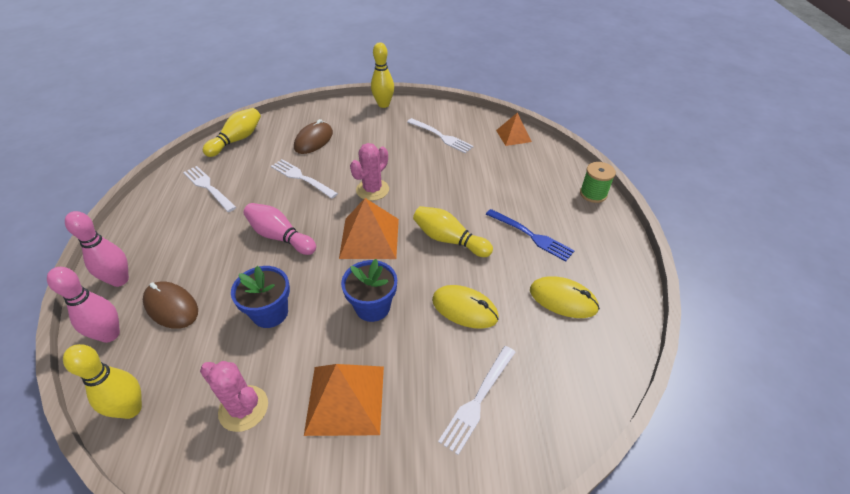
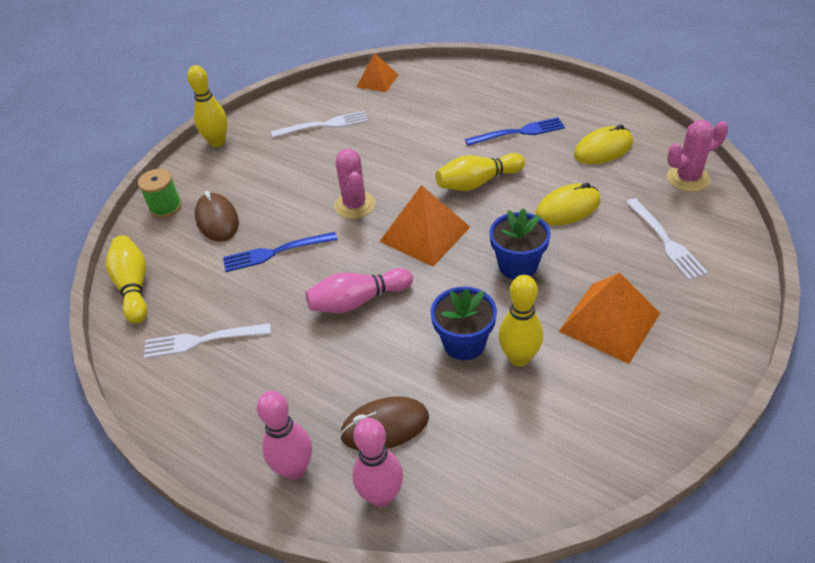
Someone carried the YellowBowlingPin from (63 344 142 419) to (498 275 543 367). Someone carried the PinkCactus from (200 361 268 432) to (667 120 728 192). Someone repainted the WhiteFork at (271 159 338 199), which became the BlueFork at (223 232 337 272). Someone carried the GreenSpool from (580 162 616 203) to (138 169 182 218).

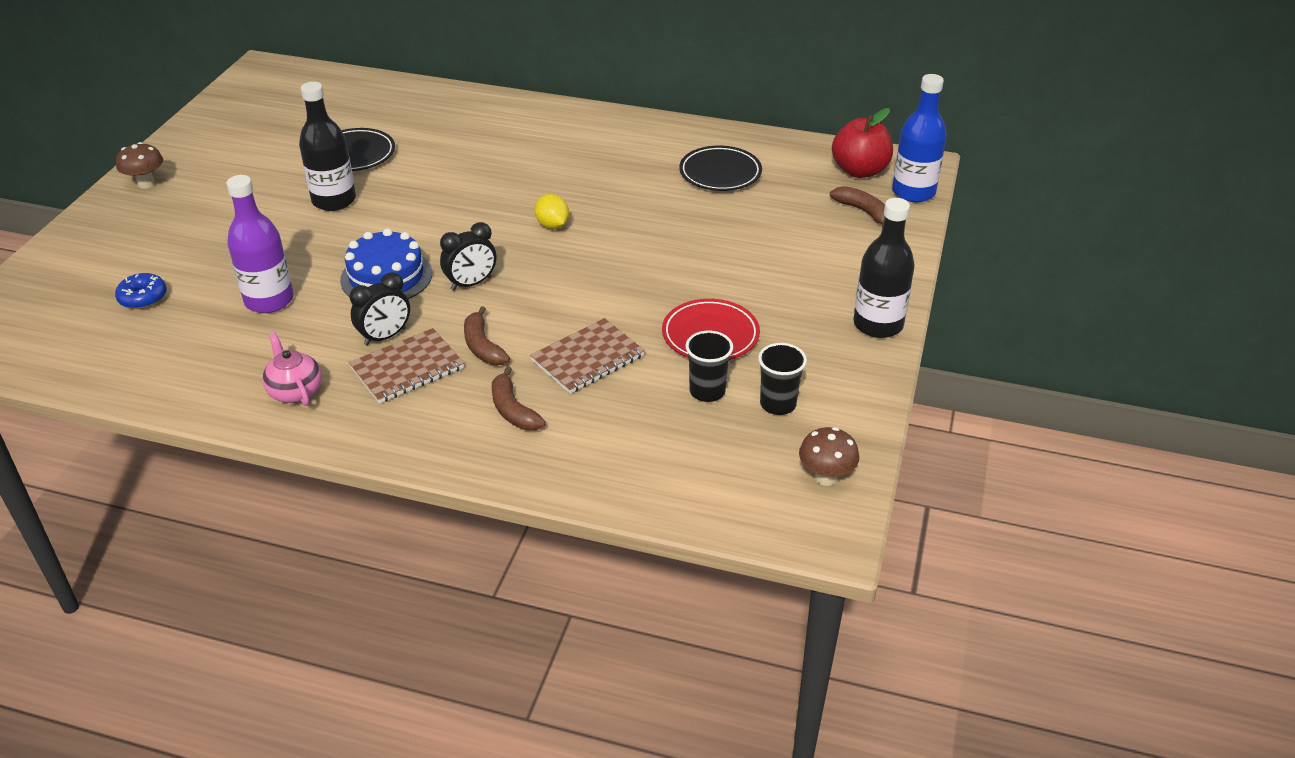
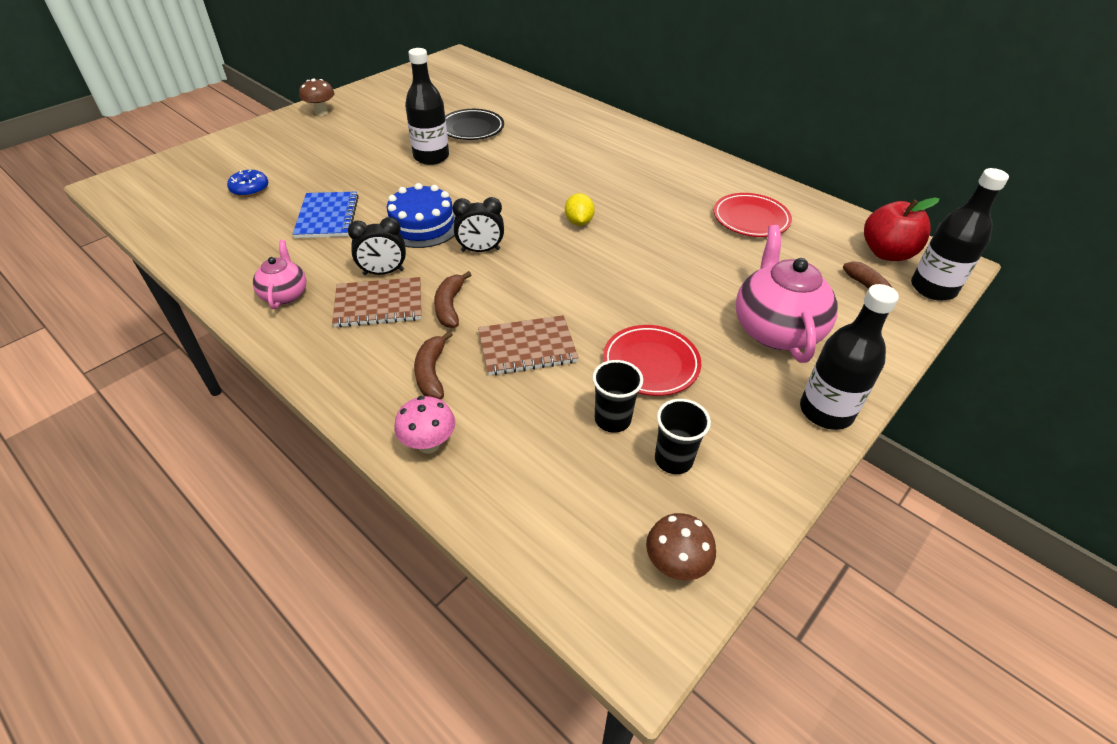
Someone swapped the PurpleBottle at (226 175 294 313) for the BlueNotebook at (293 191 359 238). Someone repainted the BlackPlate at (679 146 762 191), which became the RedPlate at (714 193 792 237). Someone repainted the BlueBottle at (892 74 947 202), which became the BlackBottle at (911 168 1009 301). Someone put down the PinkMushroom at (394 396 455 454). Someone put down the PinkTeapot at (735 225 838 363).

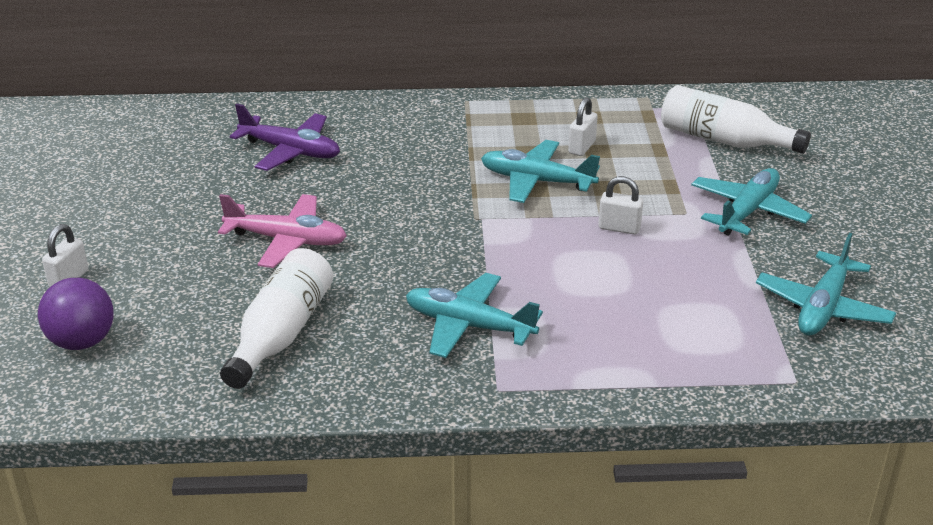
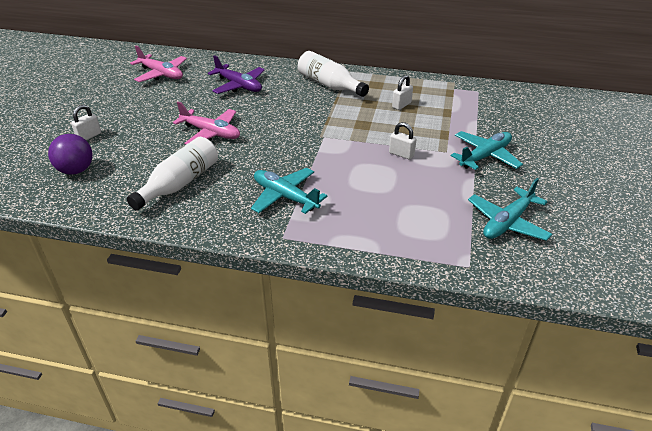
Someone took away the TurquoisePlane at (481 140 600 203). Someone carried the WhiteBottle from (661 85 811 154) to (298 51 369 97). Someone put down the PinkPlane at (130 46 187 82).

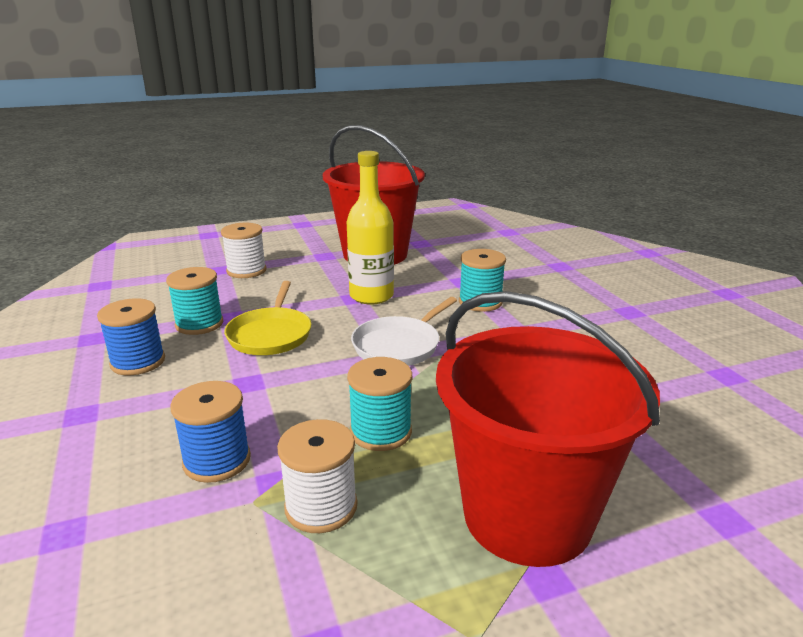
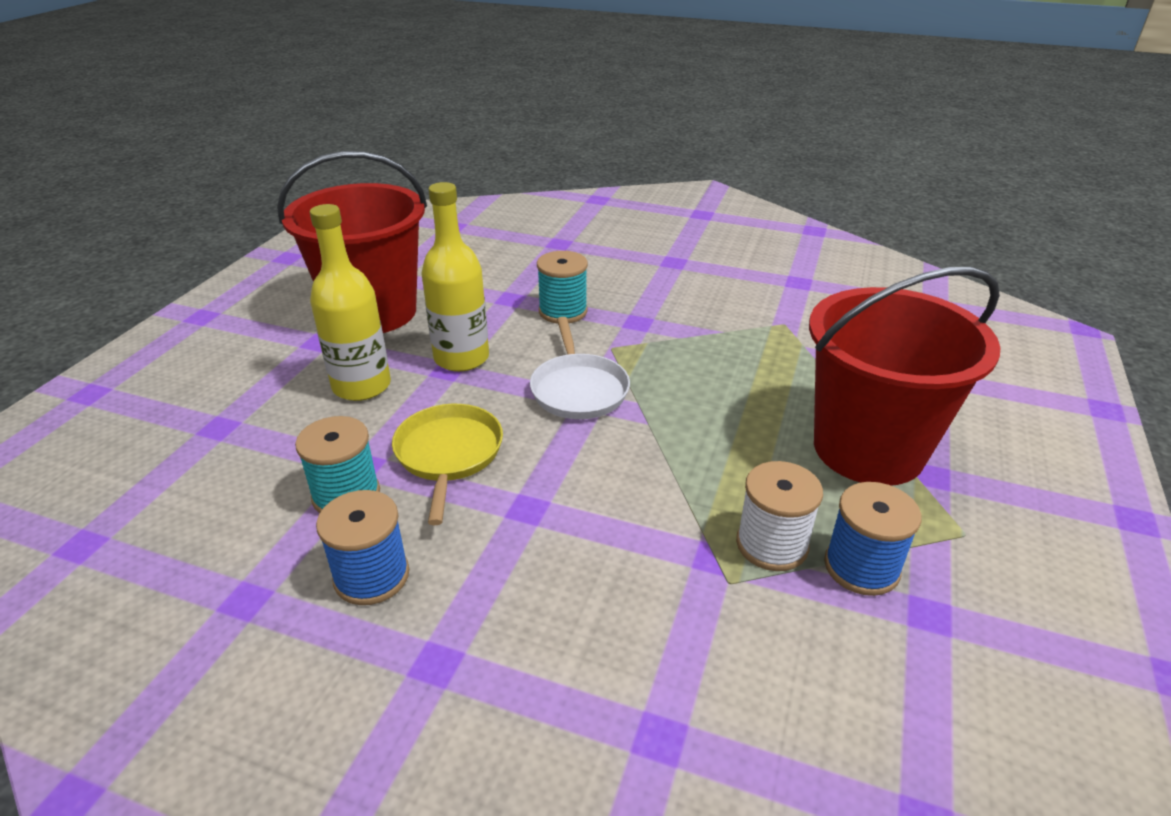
Someone carried the BlueSpool from (170 381 251 483) to (824 482 922 596). Someone took away the WhiteSpool at (221 223 267 278). Someone rotated the YellowPan at (224 281 311 355) by 135 degrees counterclockwise. Someone took away the TurquoiseSpool at (347 357 412 451). Someone put down the YellowBottle at (310 204 391 401).

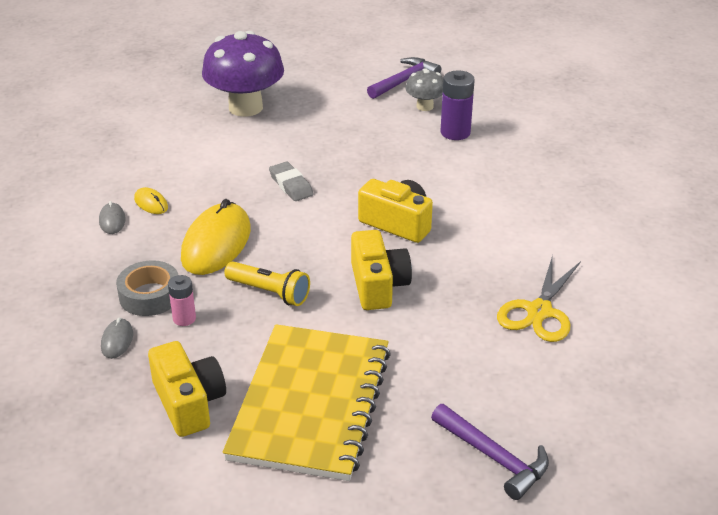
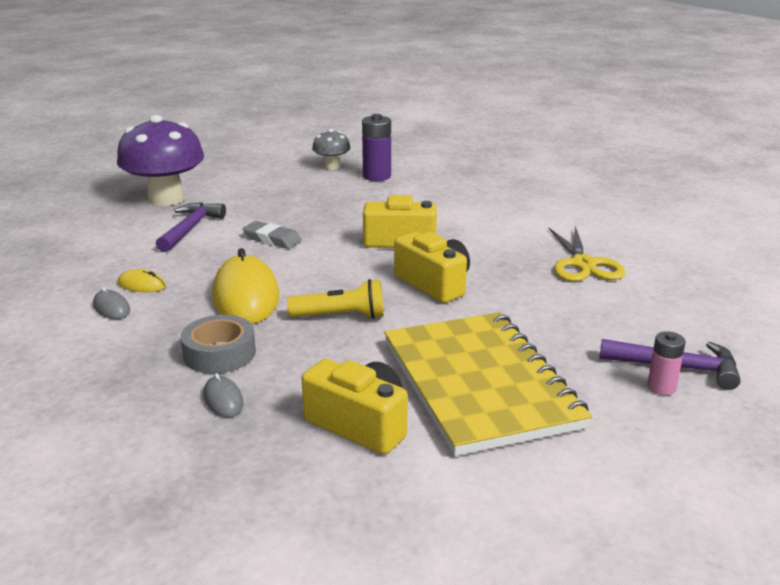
Someone carried the PinkBattery from (168 275 196 326) to (647 331 686 395). Someone carried the PurpleHammer from (367 57 441 99) to (156 202 226 252).

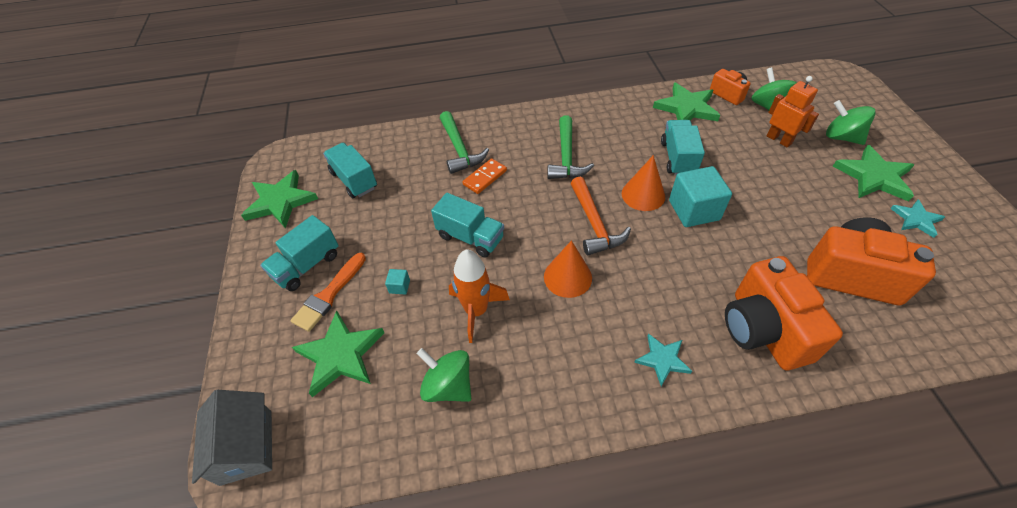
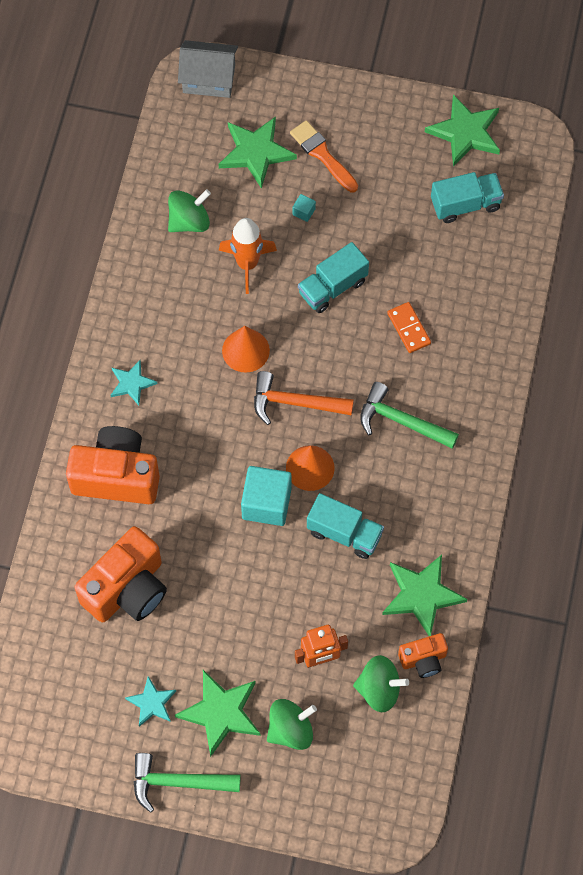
Someone took away the TurquoiseTruck at (260 215 339 291). Someone carried the GreenHammer from (440 111 489 174) to (134 753 241 813).

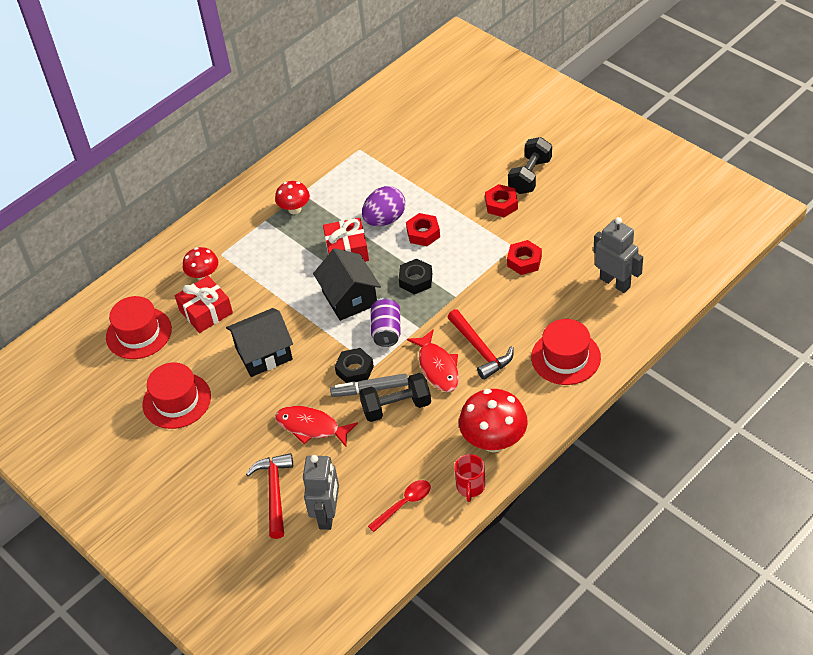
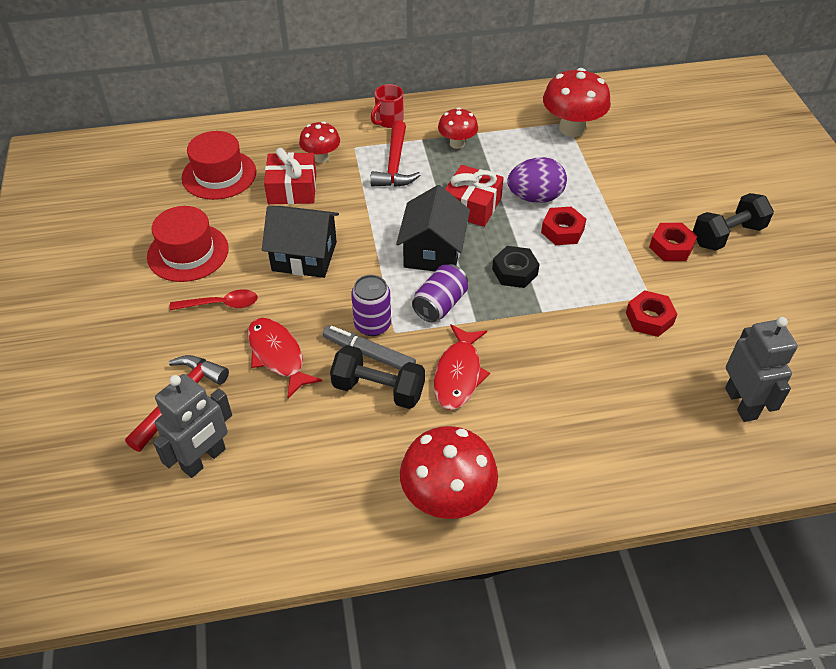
Someone swapped the BlackNut at (335 348 374 383) for the PurpleCan at (351 275 391 336). Someone carried the RedSpoon from (368 480 431 532) to (170 289 258 310). Someone carried the RedHammer from (447 309 514 380) to (370 120 421 187). Someone carried the RedMug from (454 454 485 502) to (371 84 404 128). Someone took away the RedHat at (531 319 601 385). Someone put down the RedMushroom at (543 68 611 137).

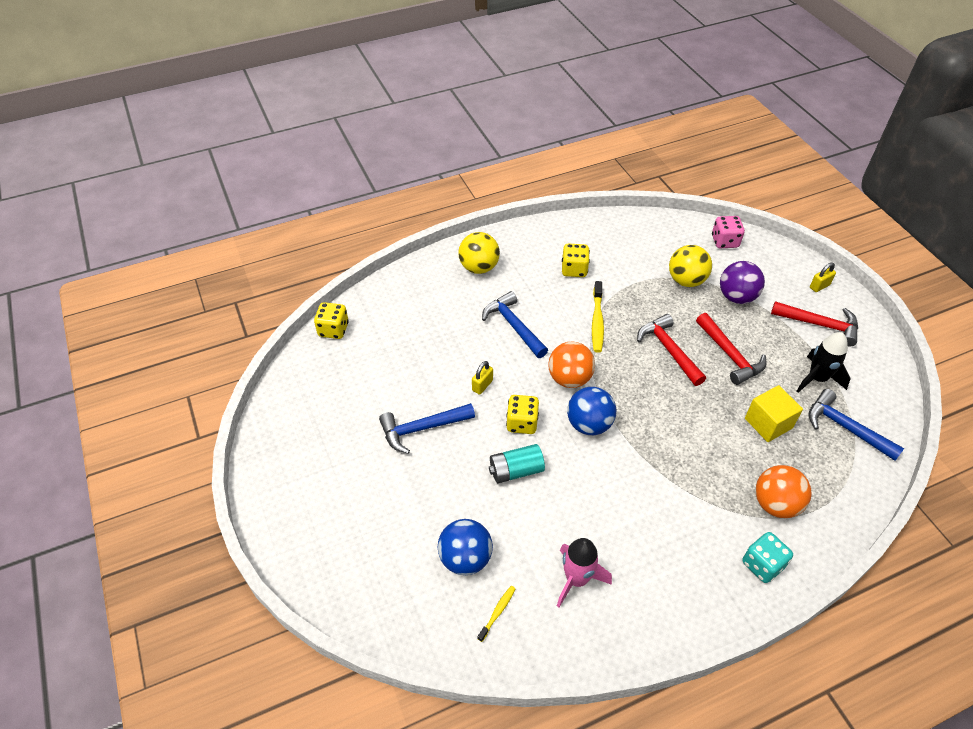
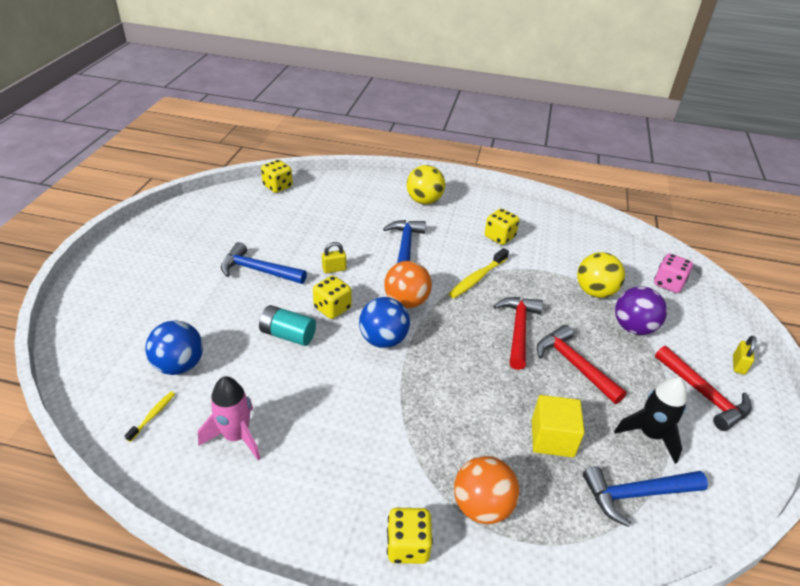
Someone rotated the YellowToothbrush at (477 586 516 642) by 45 degrees counterclockwise. Someone rotated the RedHammer at (696 313 766 385) by 135 degrees clockwise. Someone repainted the TurquoiseDice at (742 532 793 583), which became the YellowDice at (387 508 433 564). Someone rotated the BlueHammer at (808 389 904 461) by 90 degrees counterclockwise. Someone rotated the YellowPadlock at (810 262 836 292) by 75 degrees counterclockwise.

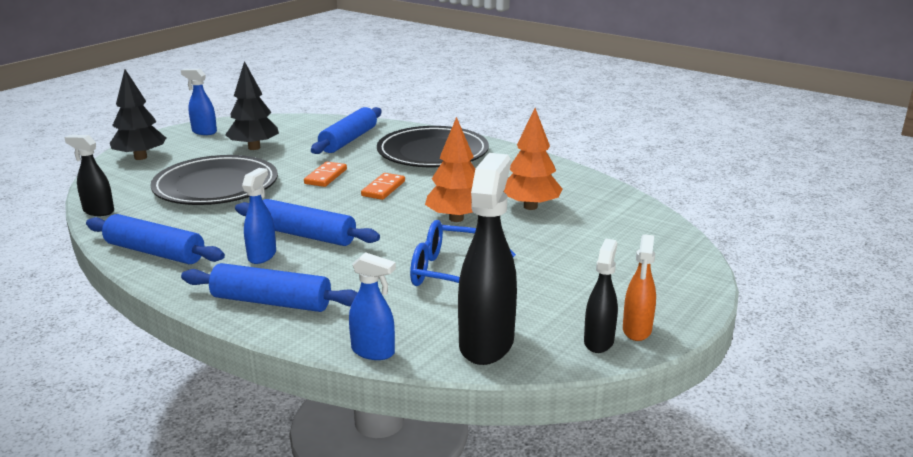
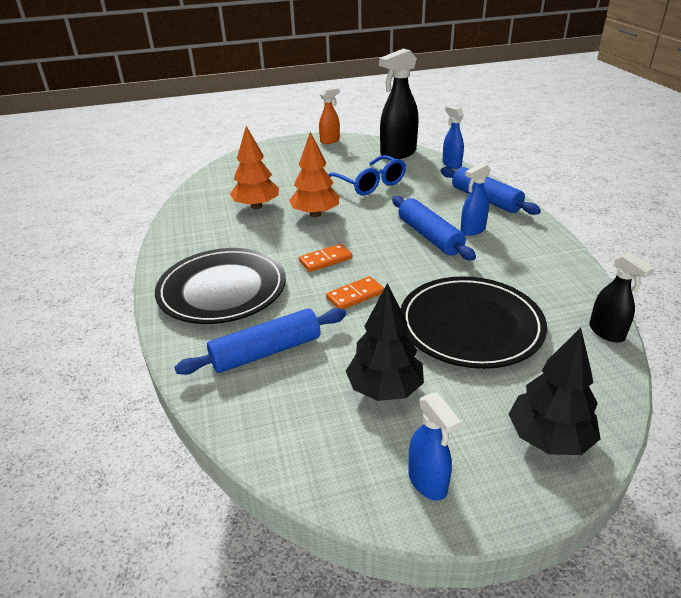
Someone took away the BlueRollingPin at (86 214 225 264). Someone took away the BlackSprayBottle at (584 239 618 353).

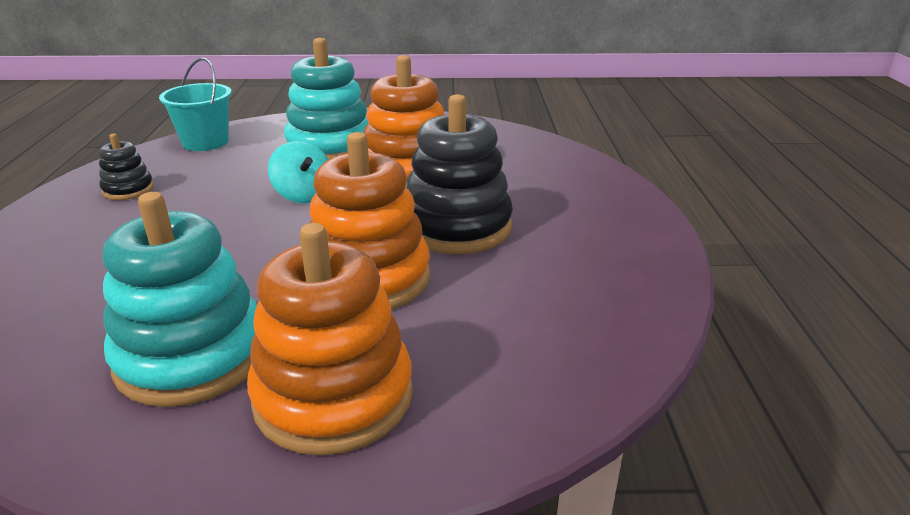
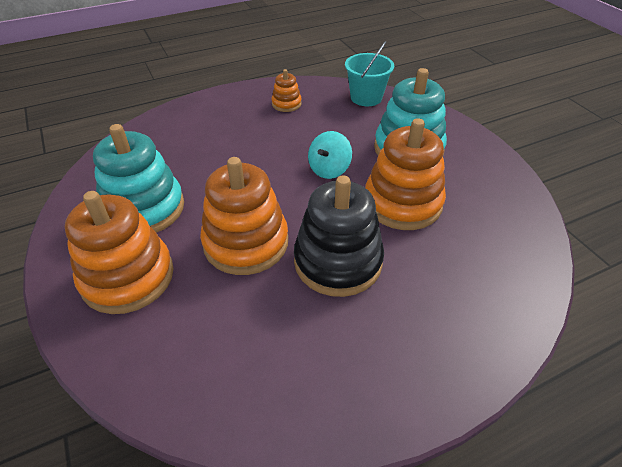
Someone repainted the BlackStackingToy at (99 134 154 200), which became the OrangeStackingToy at (271 69 302 112).

